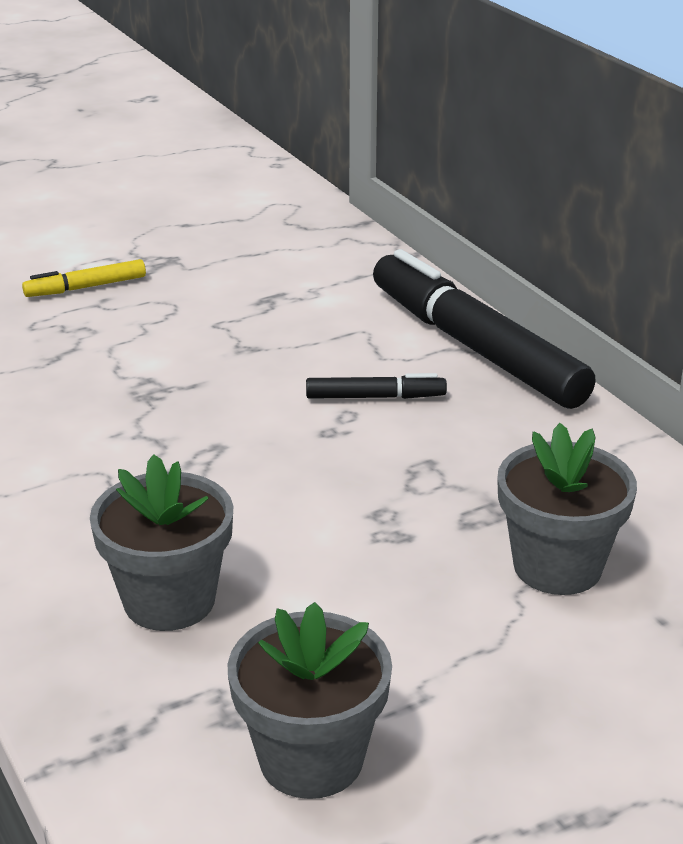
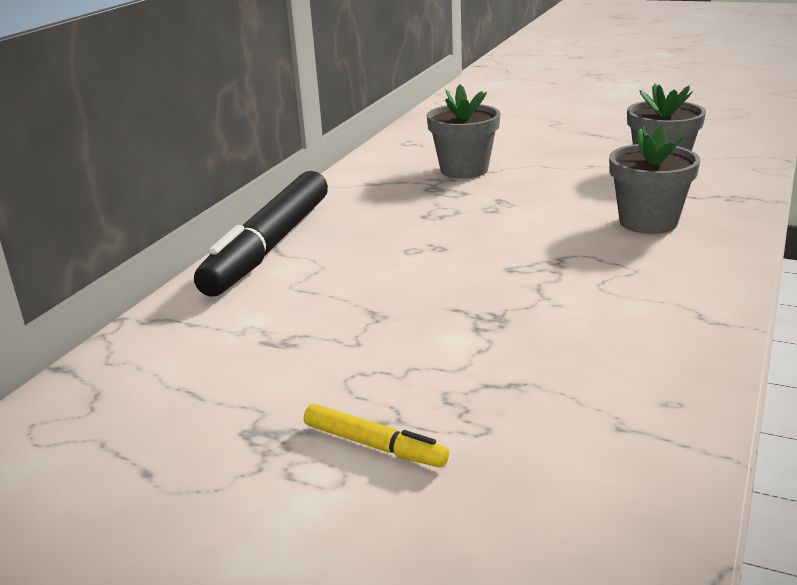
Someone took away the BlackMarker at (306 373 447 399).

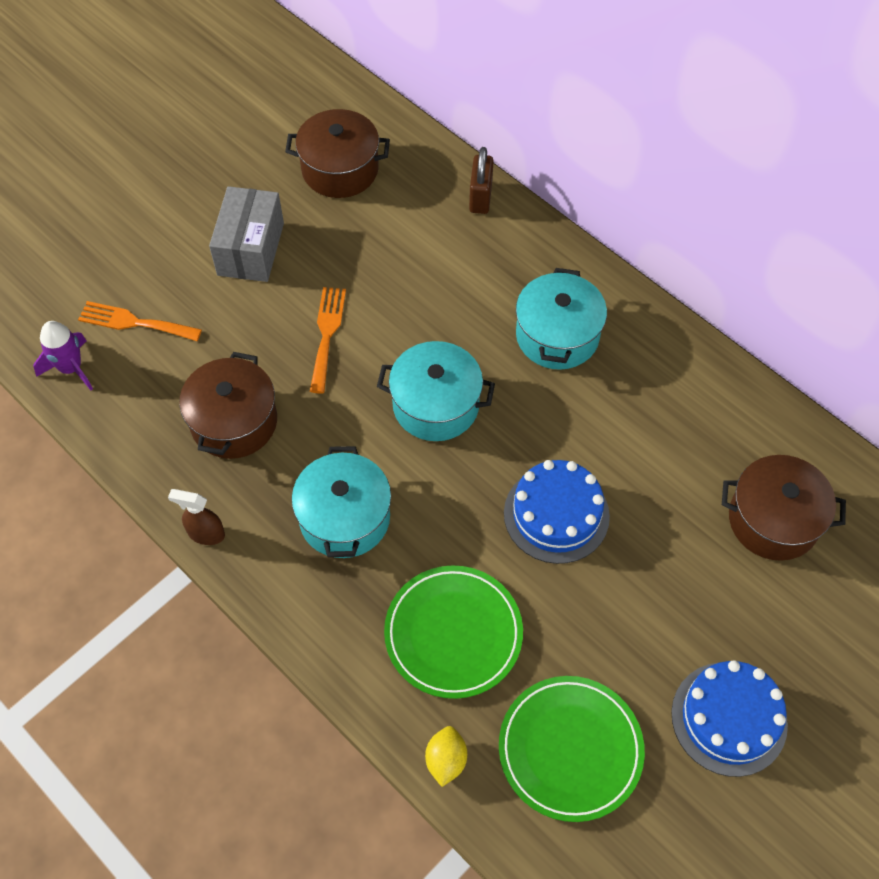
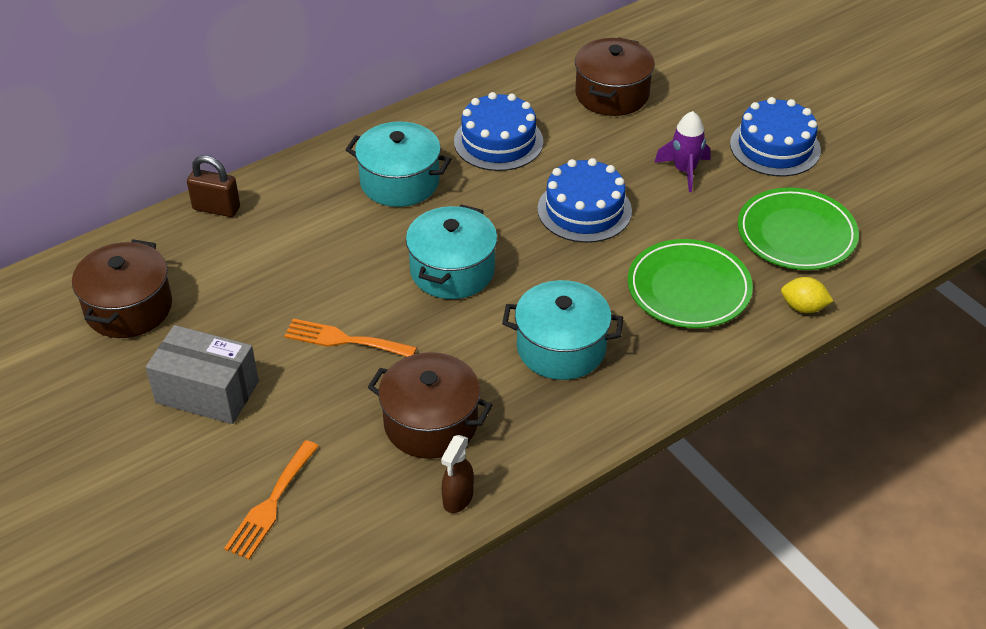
Someone carried the PurpleRocket from (33 321 93 390) to (654 111 711 192). Someone carried the BrownSprayBottle from (168 489 225 545) to (441 435 474 513). Someone put down the BlueCake at (454 92 543 171).

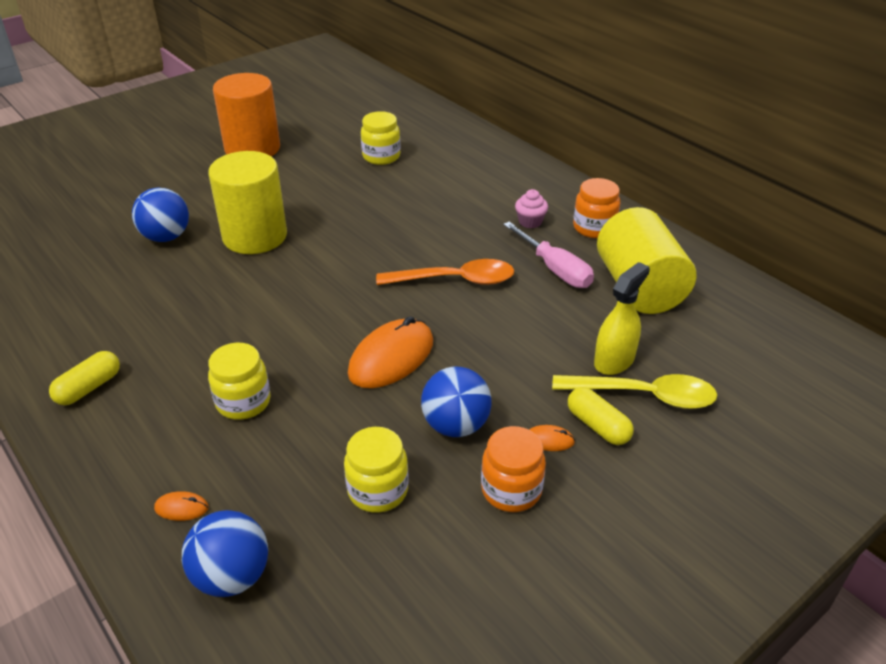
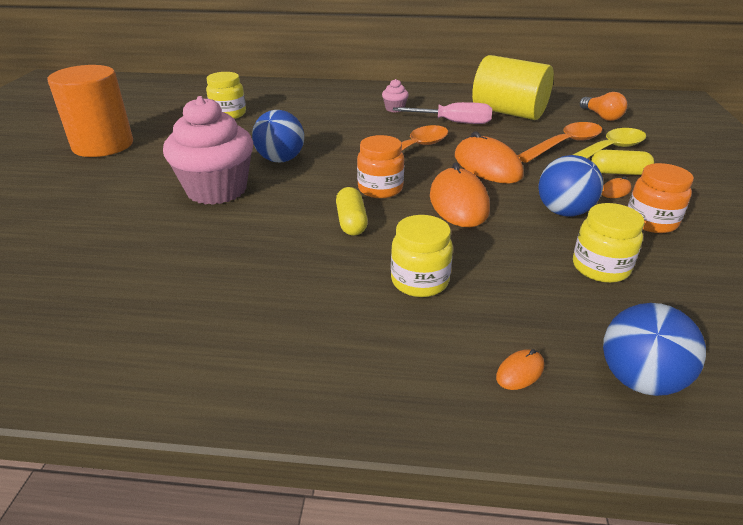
Someone carried the YellowCapsule from (49 351 120 405) to (336 187 368 236). Someone carried the BlueBall from (132 187 189 242) to (252 110 304 162). Someone swapped the YellowCylinder at (208 151 287 254) for the PinkCupcake at (163 96 253 205). Someone carried the OrangeJar from (573 178 620 238) to (357 135 404 198). Someone swapped the YellowSprayBottle at (594 262 650 375) for the OrangeSpoon at (517 122 602 163). Someone put down the OrangeMouse at (455 131 524 183). Someone put down the OrangeLightBulb at (580 92 627 121).

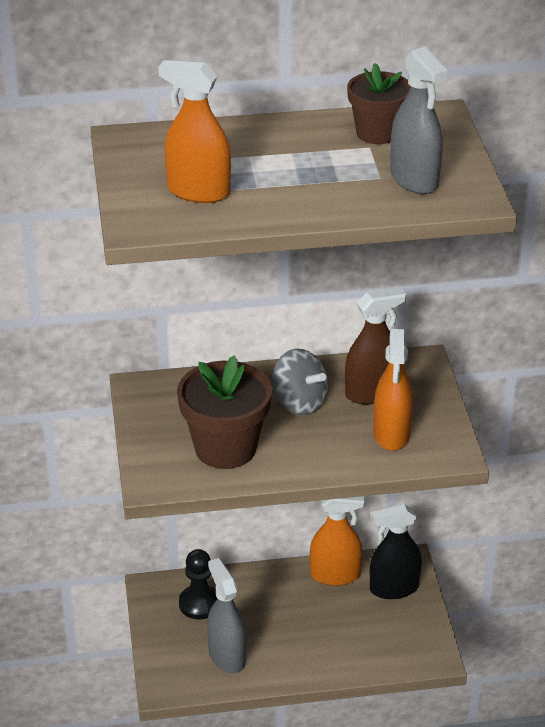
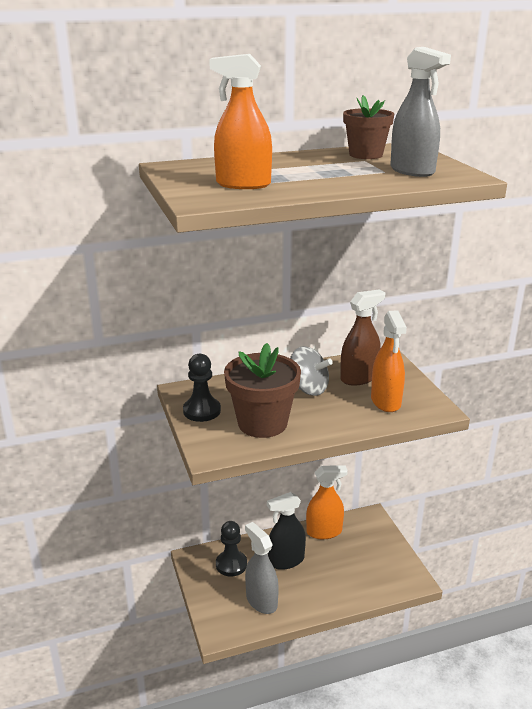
Someone carried the BlackSprayBottle from (370 504 422 599) to (267 492 306 570). Someone put down the BlackPawn at (183 354 221 422).

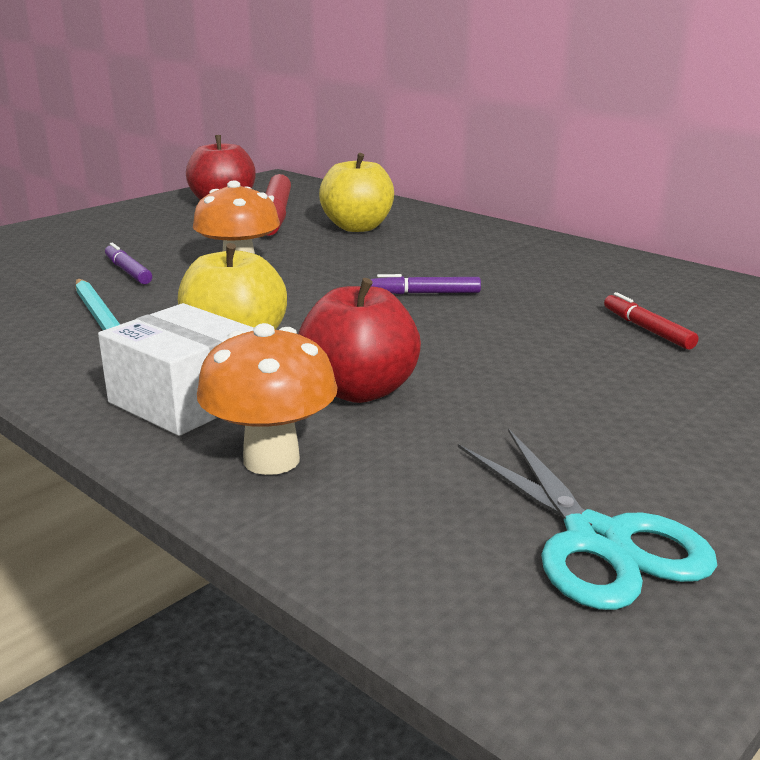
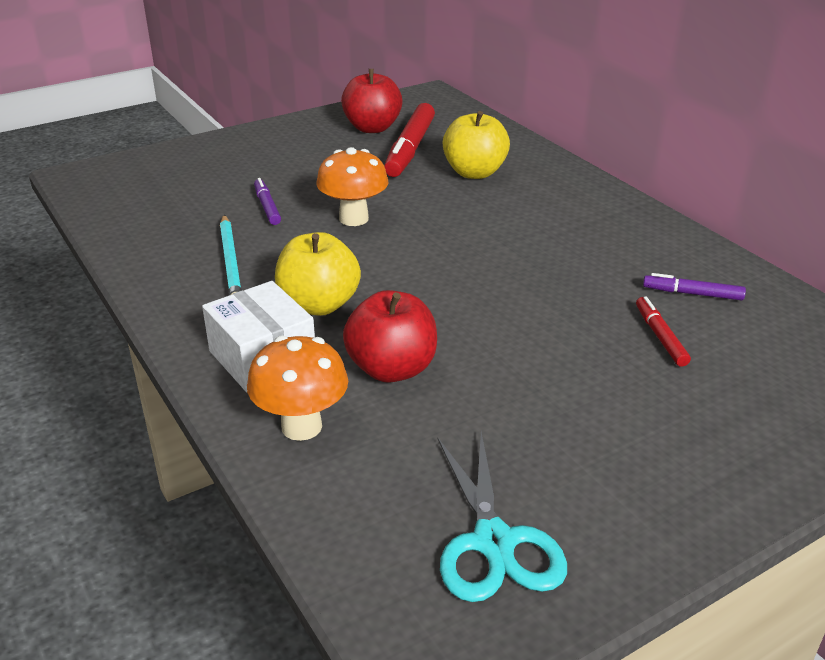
Someone carried the PurpleMarker from (371 274 481 294) to (643 273 746 300).

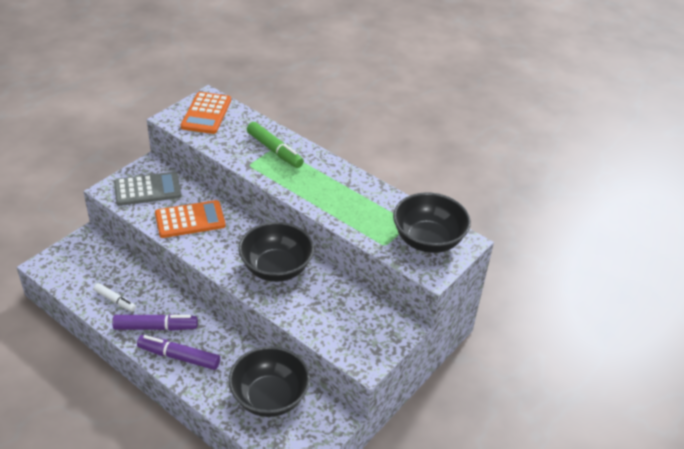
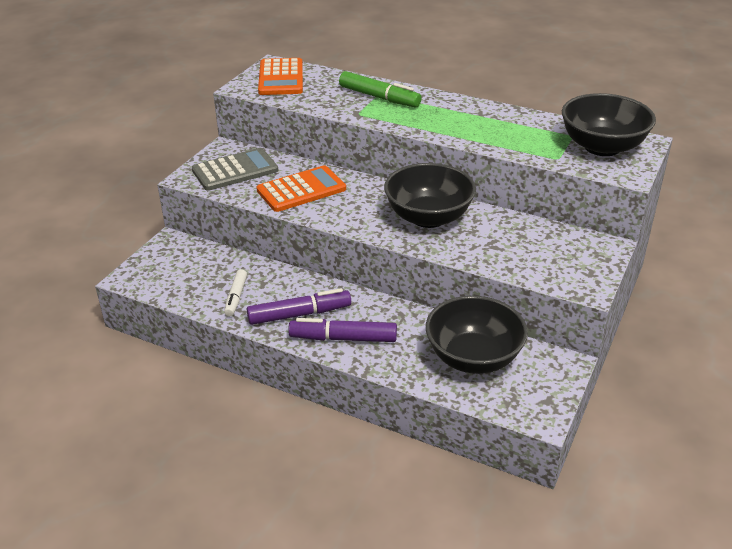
Someone rotated the WhiteMarker at (94 283 136 312) by 75 degrees clockwise.

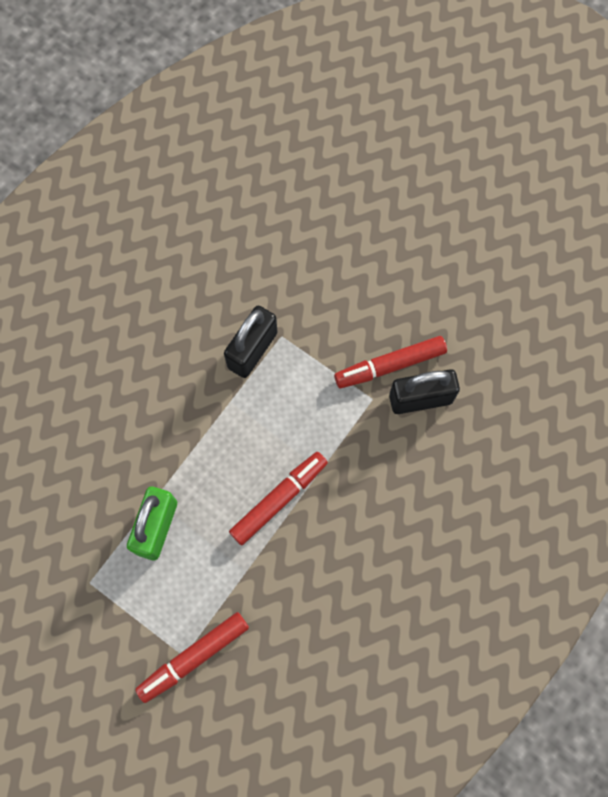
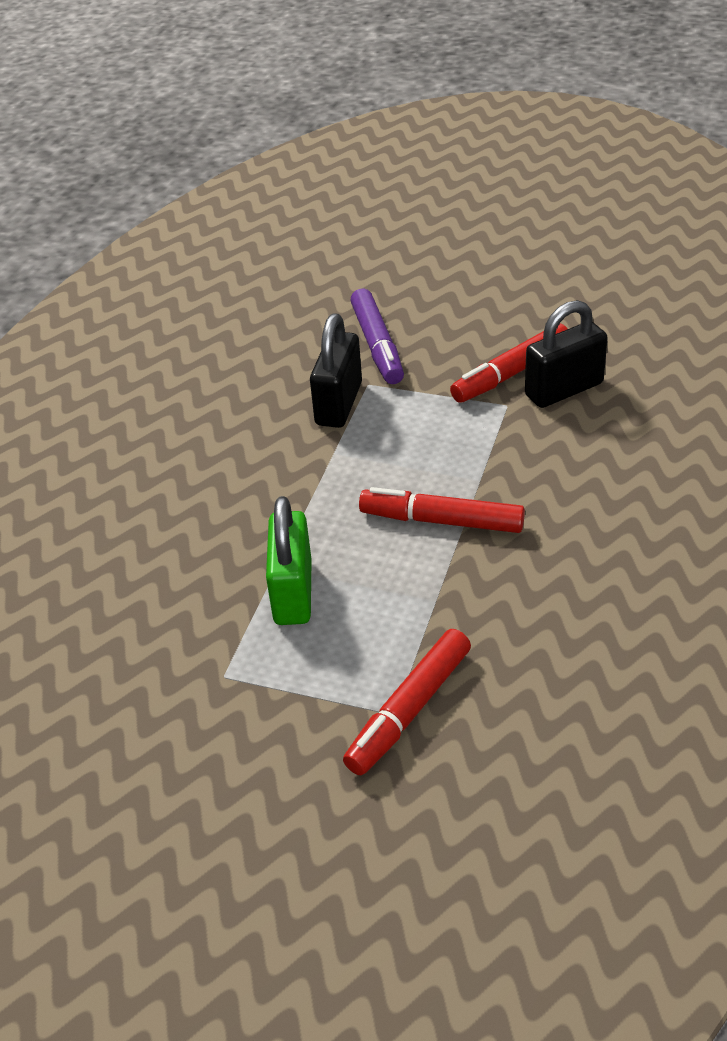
Someone rotated the RedMarker at (229 452 328 545) by 105 degrees counterclockwise. Someone put down the PurpleMarker at (350 289 404 384).

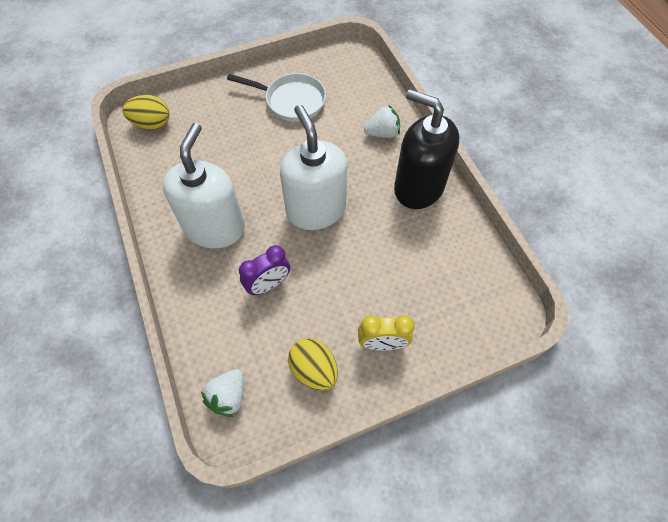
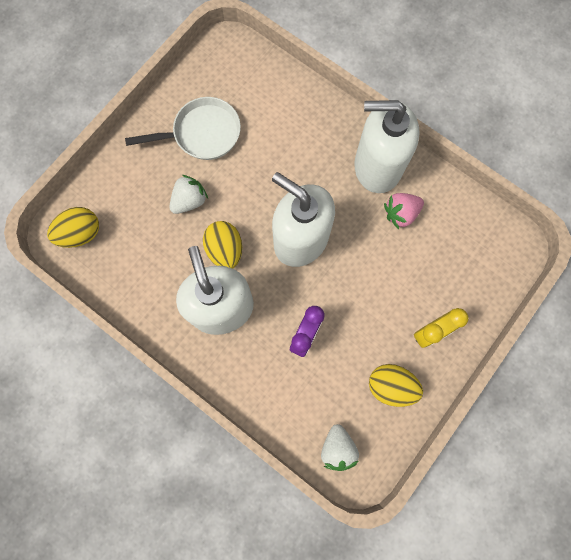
Someone carried the WhiteStrawberry from (364 105 400 138) to (170 175 208 214). Someone repainted the BlackSoapDispenser at (394 89 459 209), which became the WhiteSoapDispenser at (354 100 420 193). Someone put down the YellowEgg at (203 221 242 269). Someone put down the PinkStrawberry at (384 193 424 229).

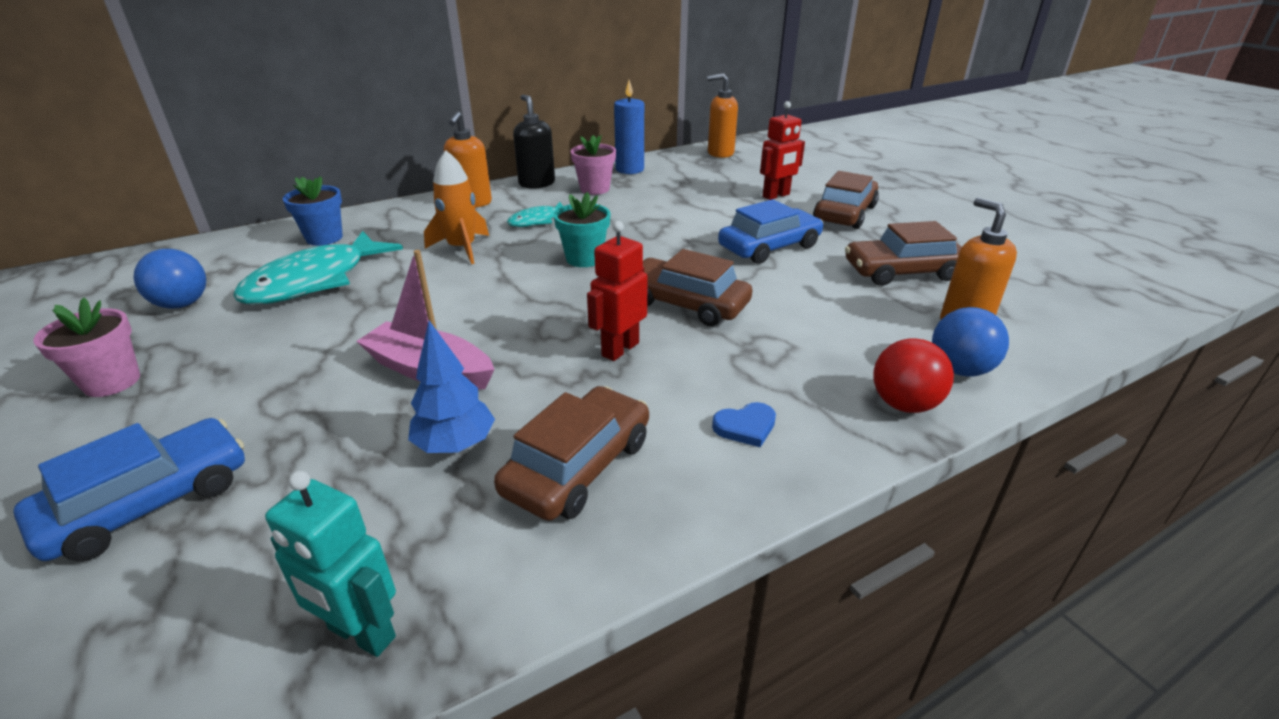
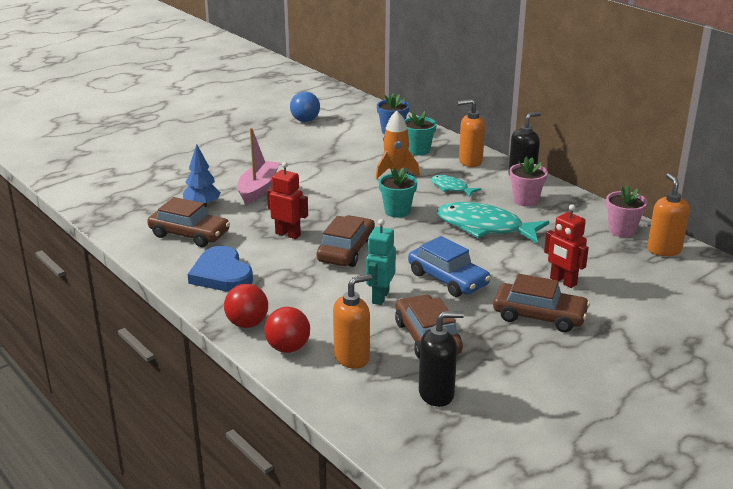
Someone took away the BlueCar at (13 418 245 562). Someone carried the PinkFlowerPot from (33 298 140 397) to (606 185 647 238). Someone carried the TurquoiseFish from (233 231 403 305) to (437 202 550 244). Someone carried the TurquoiseRobot from (265 471 396 657) to (366 219 396 305). Someone took away the BlueCandle at (614 80 644 174). Someone scaled the BlueHeart at (712 402 776 448) by 2.08. Someone repainted the BlueBall at (932 307 1009 377), which became the RedBall at (264 307 310 353). Someone put down the TurquoiseFlowerPot at (405 111 437 156). Someone put down the BlackSoapDispenser at (419 311 464 407).

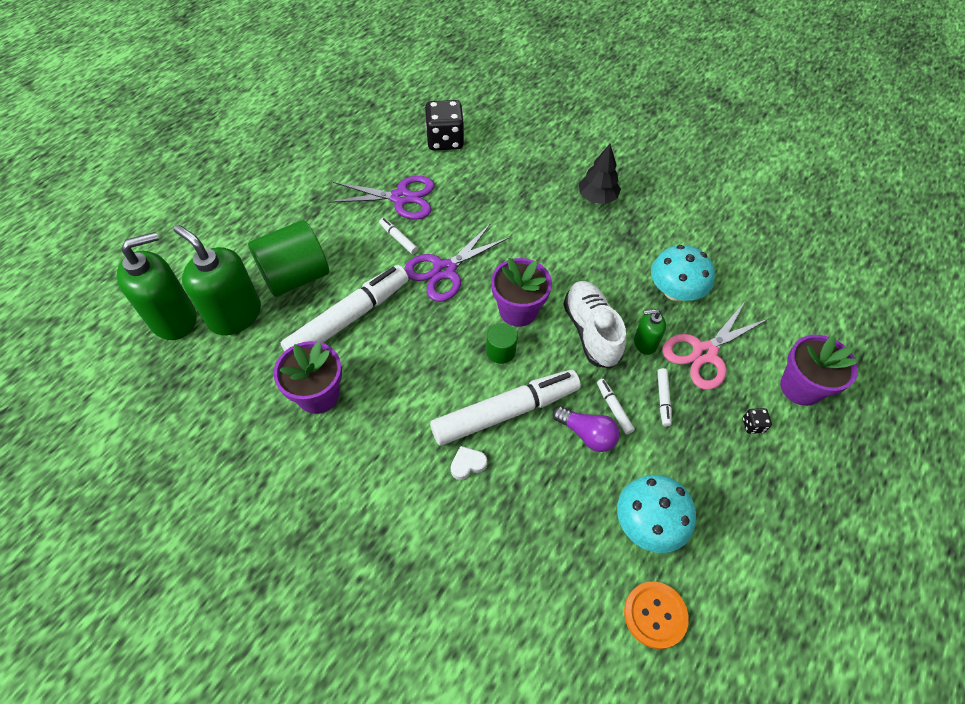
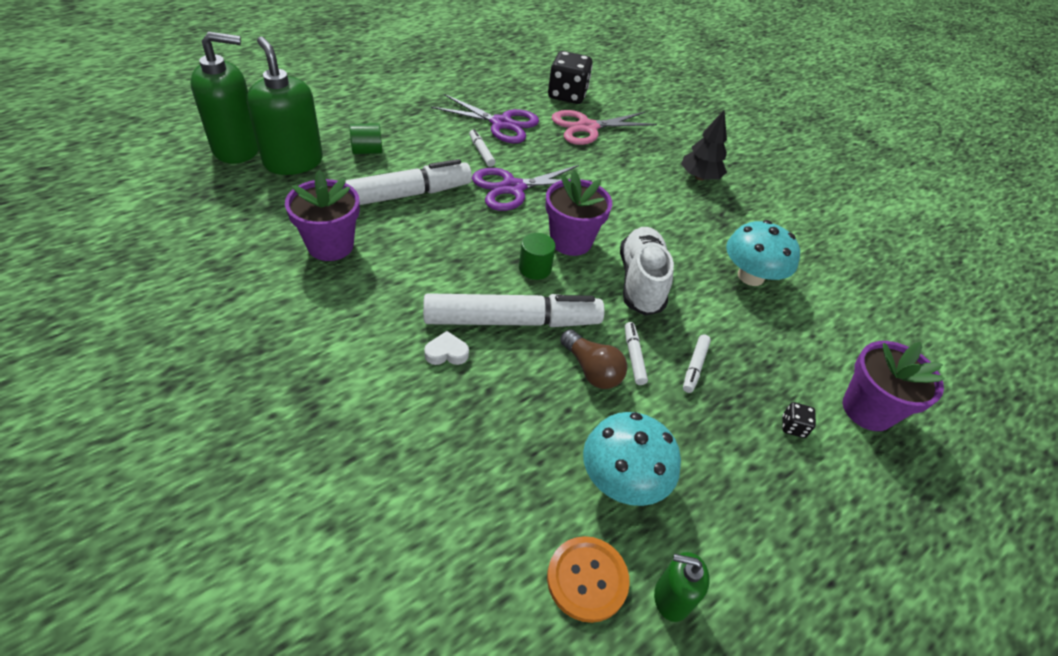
Someone scaled the GreenCylinder at (248 220 329 297) by 0.49. Someone repainted the PurpleLightBulb at (553 406 620 452), which became the BrownLightBulb at (560 329 627 389). Someone carried the GreenSoapDispenser from (634 309 666 355) to (654 552 710 622). Someone carried the PinkScissors from (662 302 768 390) to (552 110 657 145).

